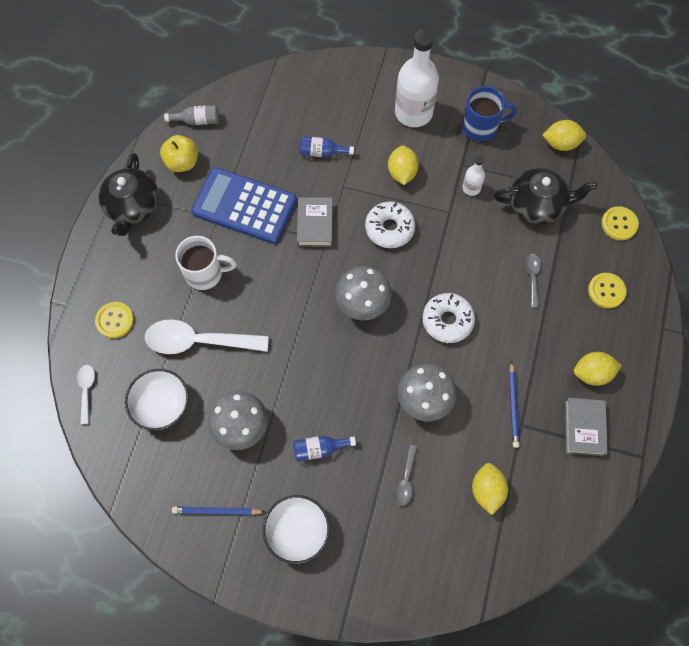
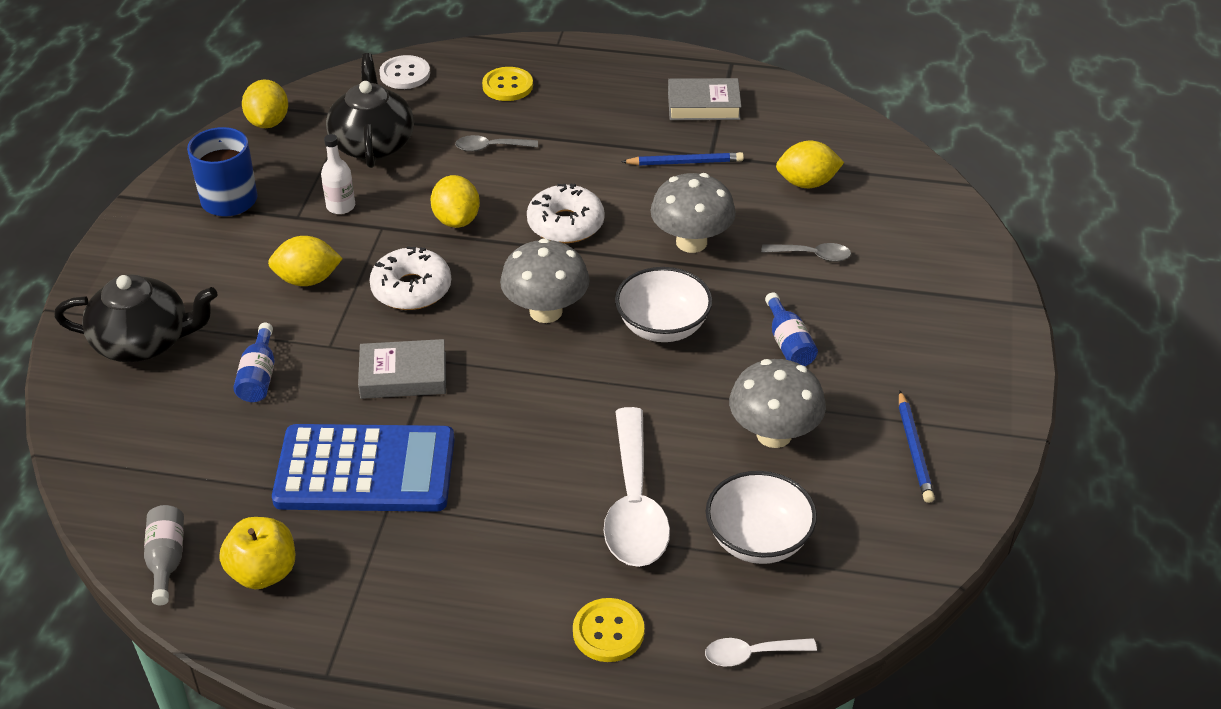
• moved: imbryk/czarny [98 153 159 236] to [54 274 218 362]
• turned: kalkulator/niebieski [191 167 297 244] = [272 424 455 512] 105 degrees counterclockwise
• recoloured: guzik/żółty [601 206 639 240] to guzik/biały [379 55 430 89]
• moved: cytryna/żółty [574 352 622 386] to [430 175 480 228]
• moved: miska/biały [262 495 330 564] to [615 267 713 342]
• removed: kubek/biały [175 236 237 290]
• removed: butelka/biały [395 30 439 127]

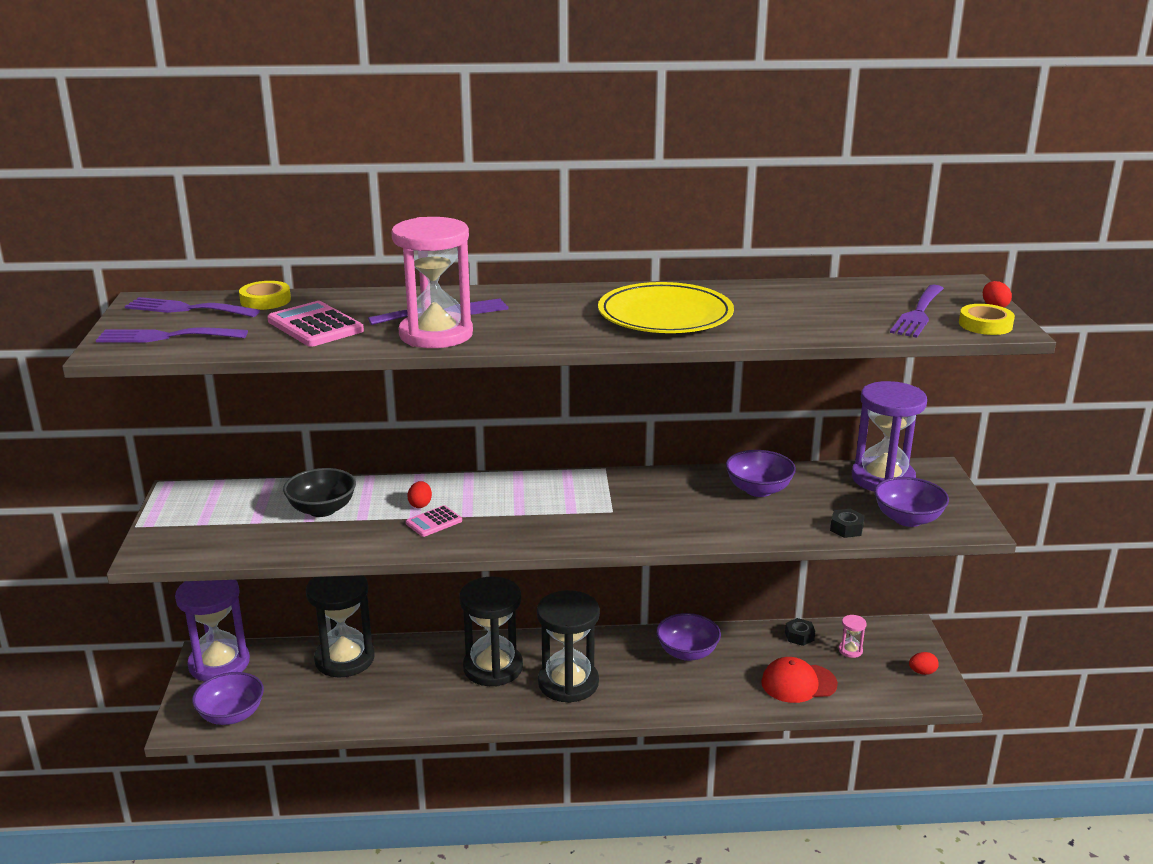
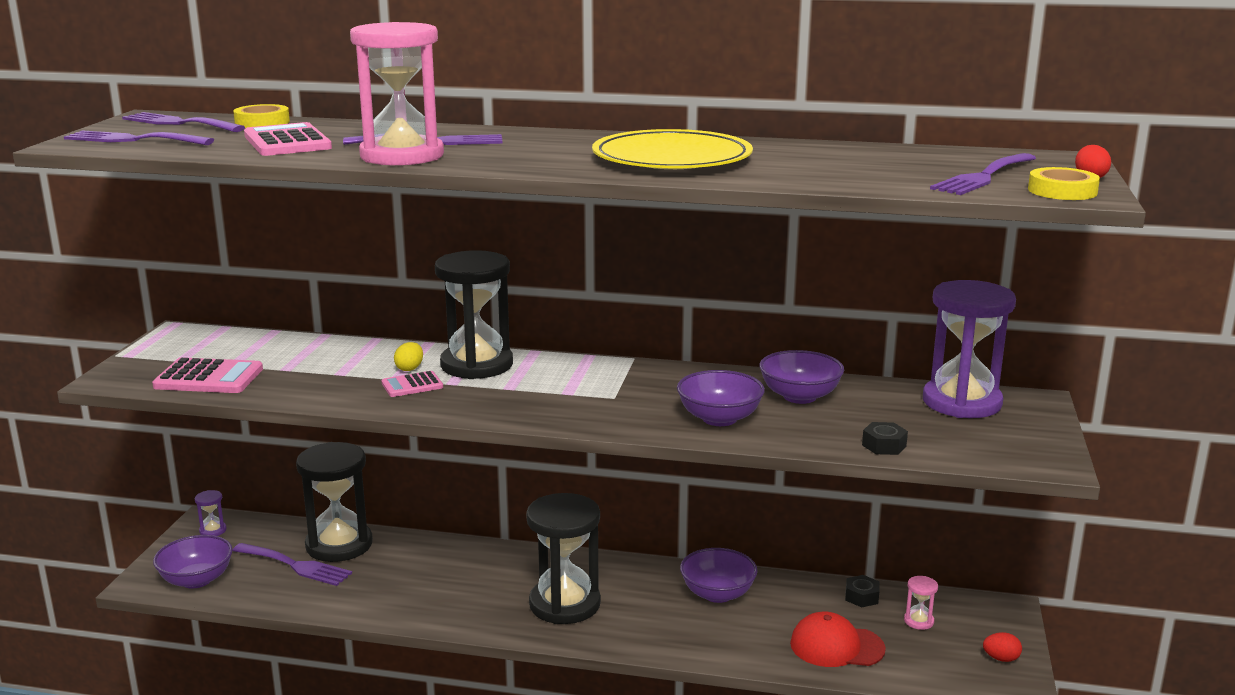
• added: kalkulator/różowy [152 357 263 393]
• resized: klepsydra/fioletowy [175 580 250 682] = [195 490 227 536] x0.40
• added: widelec/fioletowy [232 543 352 586]
• recoloured: jajko/czerwony [407 481 432 508] to jajko/żółty [394 342 423 371]
• moved: klepsydra/czarny [459 577 523 686] to [435 250 513 379]
• moved: miska/fioletowy [874 477 949 527] to [677 370 765 426]
• removed: miska/czarny [283 468 356 517]

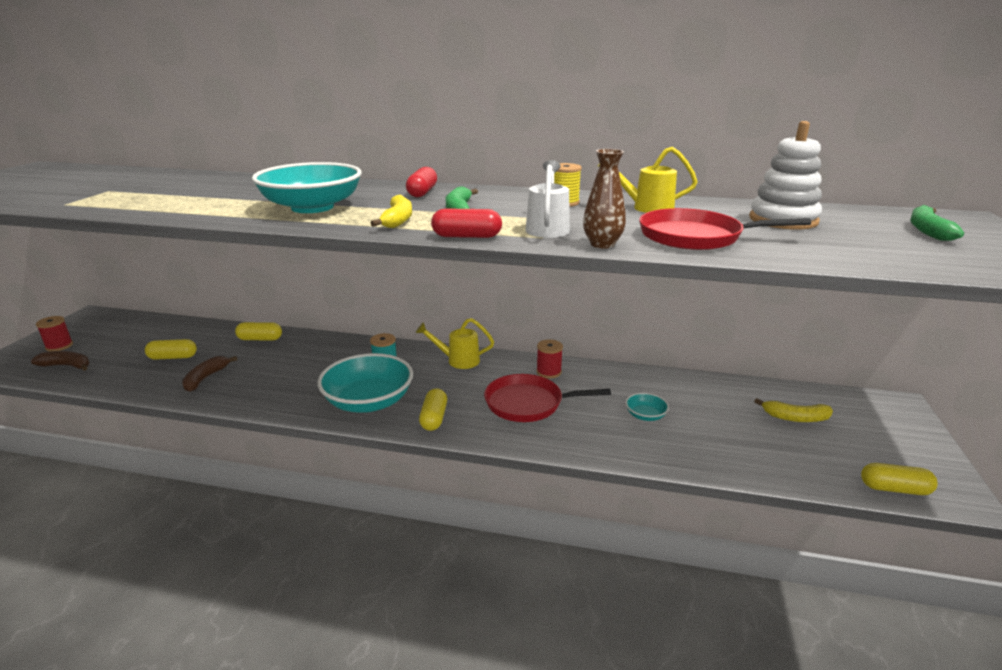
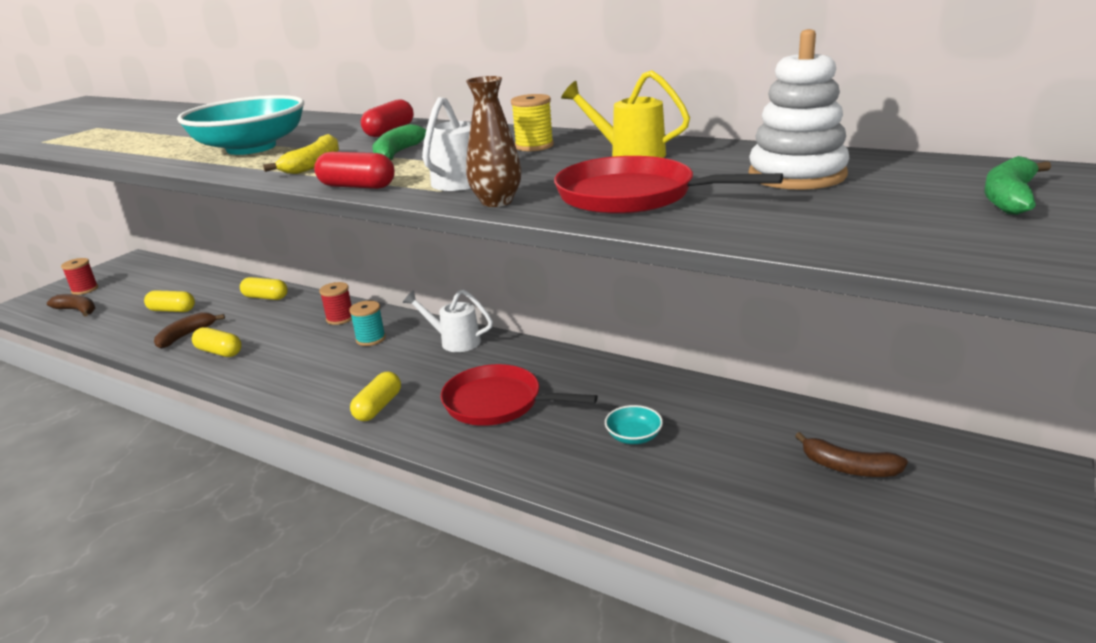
• moved: kapsułka/żółty [861 463 938 495] to [192 327 242 357]
• moved: szpulka/czerwony [536 339 563 378] to [319 282 352 325]
• recoloured: konewka/żółty [416 318 494 369] to konewka/biały [403 289 493 352]
• recoloured: banan/żółty [754 398 833 422] to banan/brązowy [795 432 908 477]
• removed: miska/turkusowy [317 353 413 413]

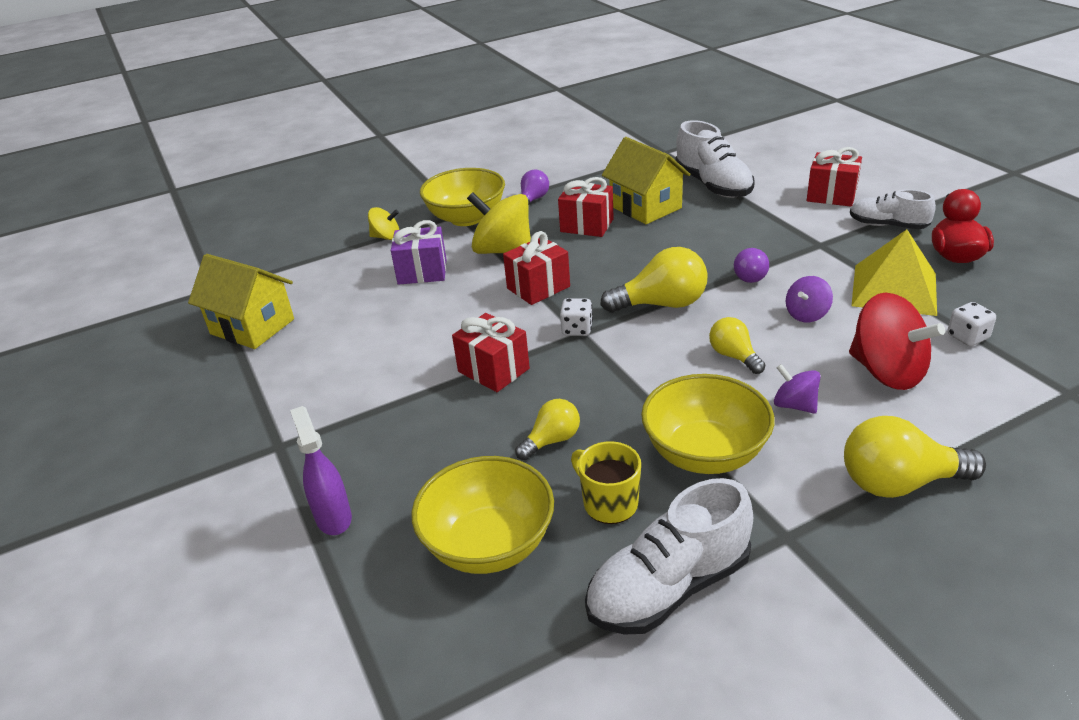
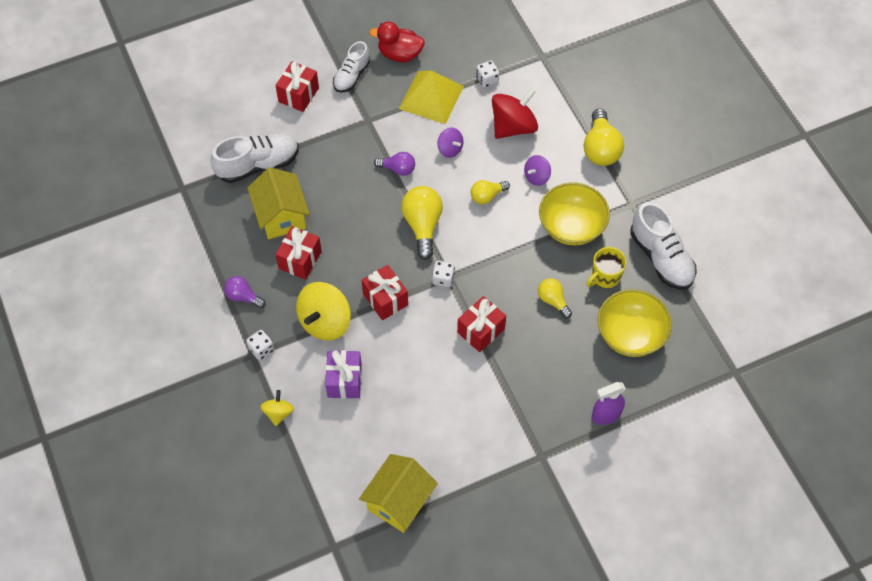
• replaced: miska/żółty [420 168 505 226] to kostka do gry/biały [246 330 274 360]
• turned: domek/żółty [602 137 690 224] = [247 167 310 239] 75 degrees counterclockwise

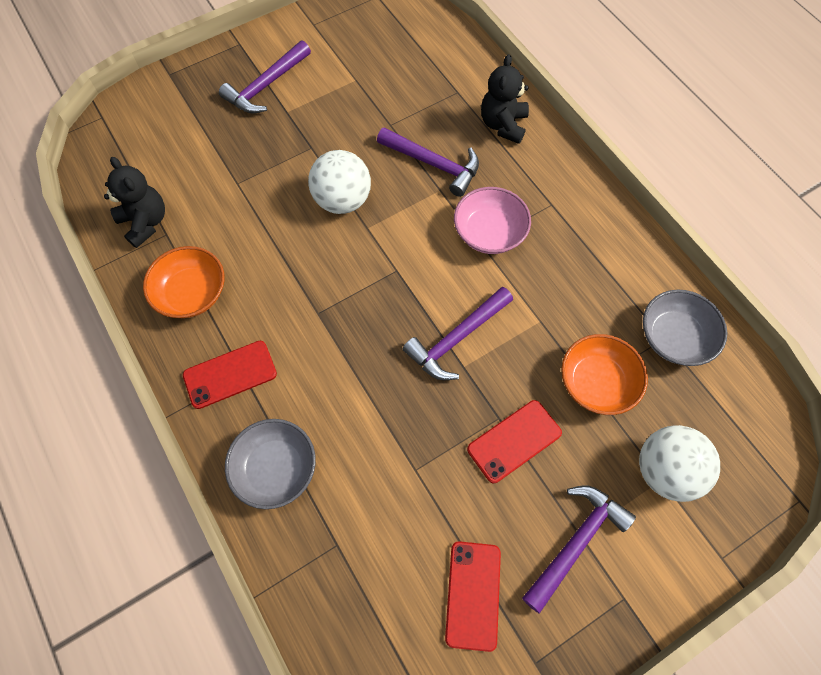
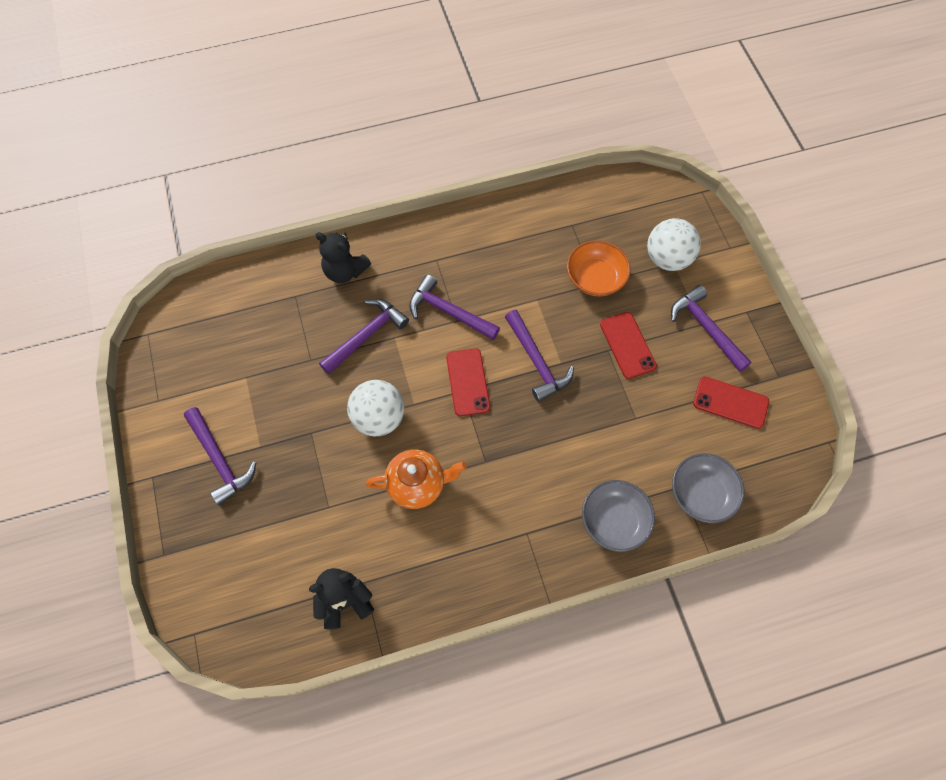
• added: imbryk/pomarańczowy [366 449 467 509]
• replaced: miska/różowy [454 187 531 254] to młotek/fioletowy [409 274 500 340]
• moved: telefon/czerwony [183 341 277 409] to [446 348 490 416]
• moved: miska/szary [643 290 727 366] to [672 453 744 523]
• removed: miska/pomarańczowy [143 246 225 318]

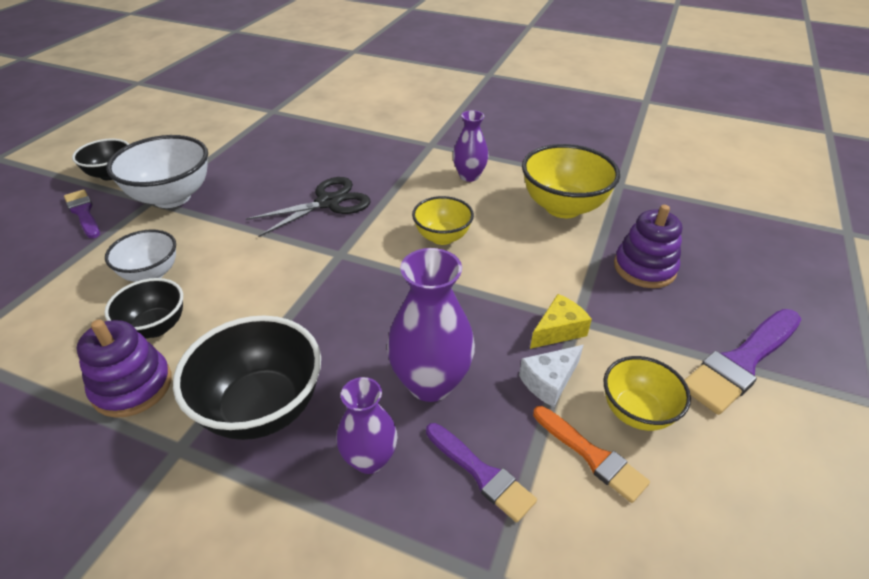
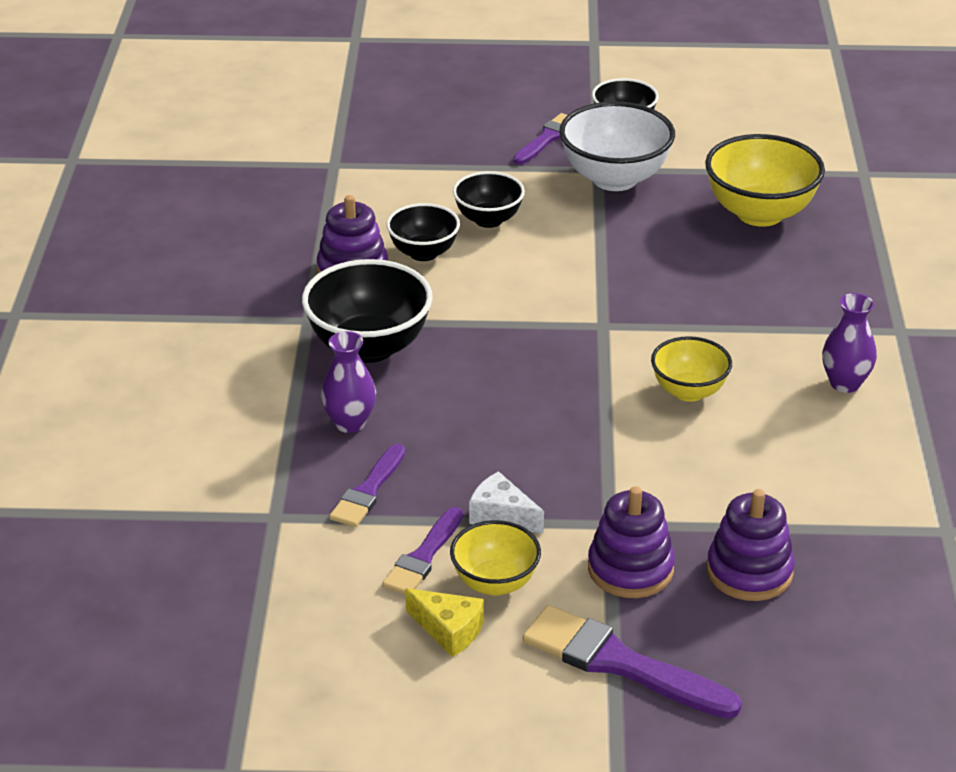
• recoloured: pędzel/pomarańczowy [533 406 650 503] to pędzel/fioletowy [382 507 463 595]
• moved: ser/żółty [530 294 592 349] to [405 588 484 657]
• recoloured: miska/biały [105 229 176 282] to miska/czarny [453 171 525 228]
• added: zabawka nakładanka/fioletowy [588 486 675 598]
• moved: miska/żółty [522 144 620 218] to [705 134 825 227]
• removed: nożyczki/czarny [246 177 370 237]
• removed: wazon/fioletowy [387 248 475 402]

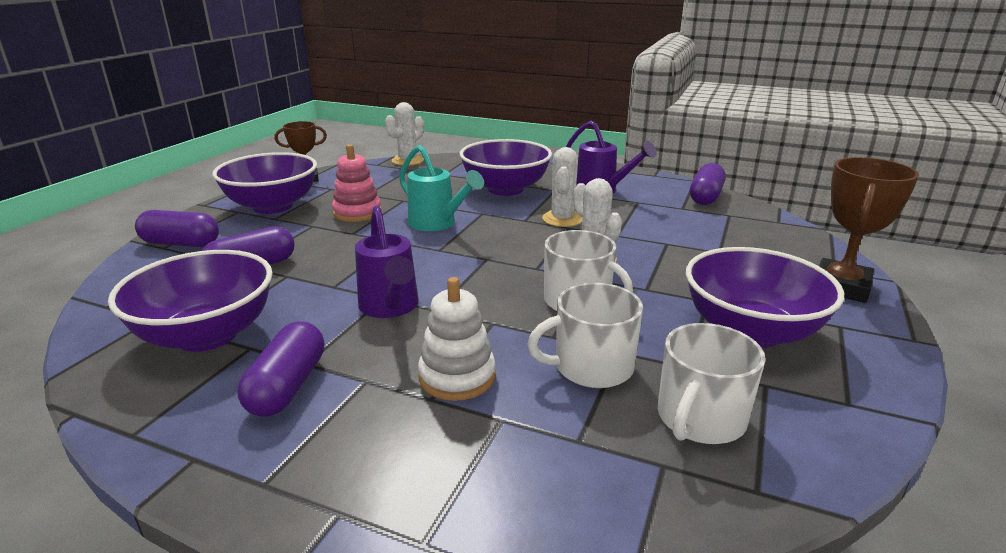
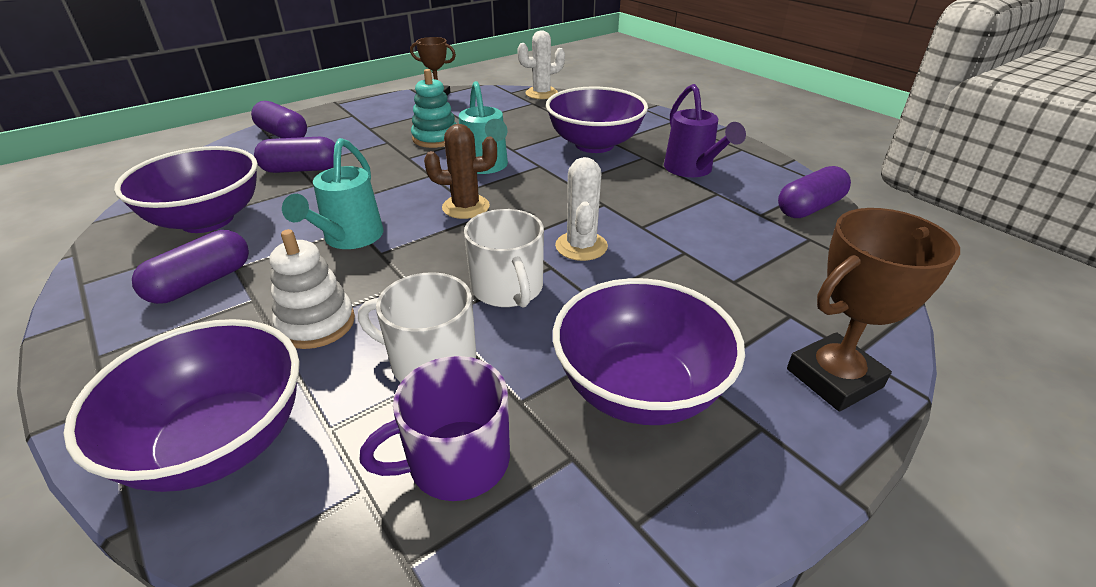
• moved: miska/fioletowy [212 152 317 214] to [64 319 300 492]
• recoloured: konewka/fioletowy [355 205 419 318] to konewka/turkusowy [282 138 384 249]
• recoloured: kubek/biały [657 323 766 444] to kubek/fioletowy [359 356 510 501]
• recoloured: zabawka nakładanka/różowy [332 144 382 222] to zabawka nakładanka/turkusowy [411 69 457 148]
• added: kaktus/brązowy [424 124 497 219]
• removed: kaktus/biały [542 147 582 227]

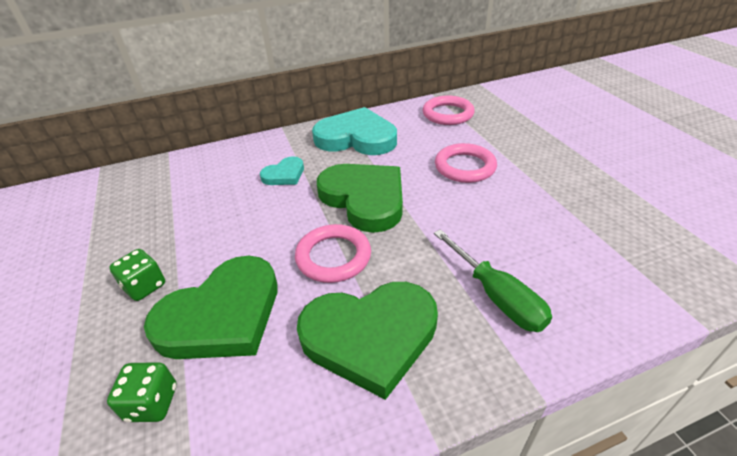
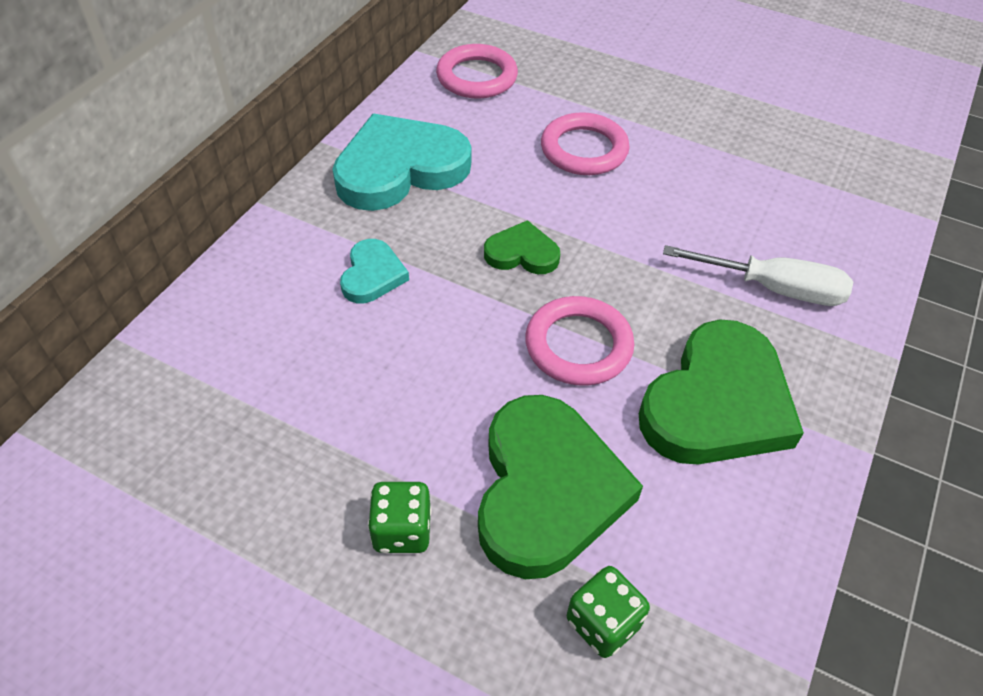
• resized: serce/zielony [317 164 403 233] = [484 220 560 274] x0.50
• recoloured: śrubokręt/zielony [434 229 552 332] to śrubokręt/biały [663 245 853 306]

